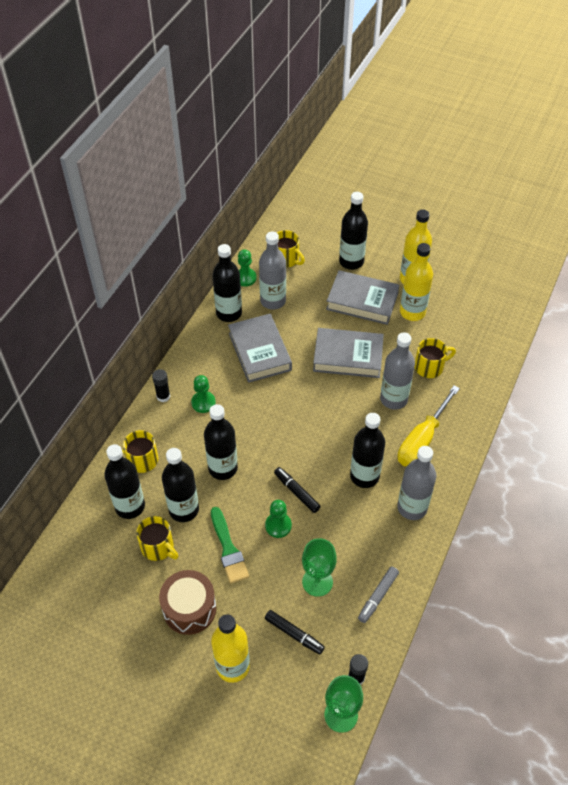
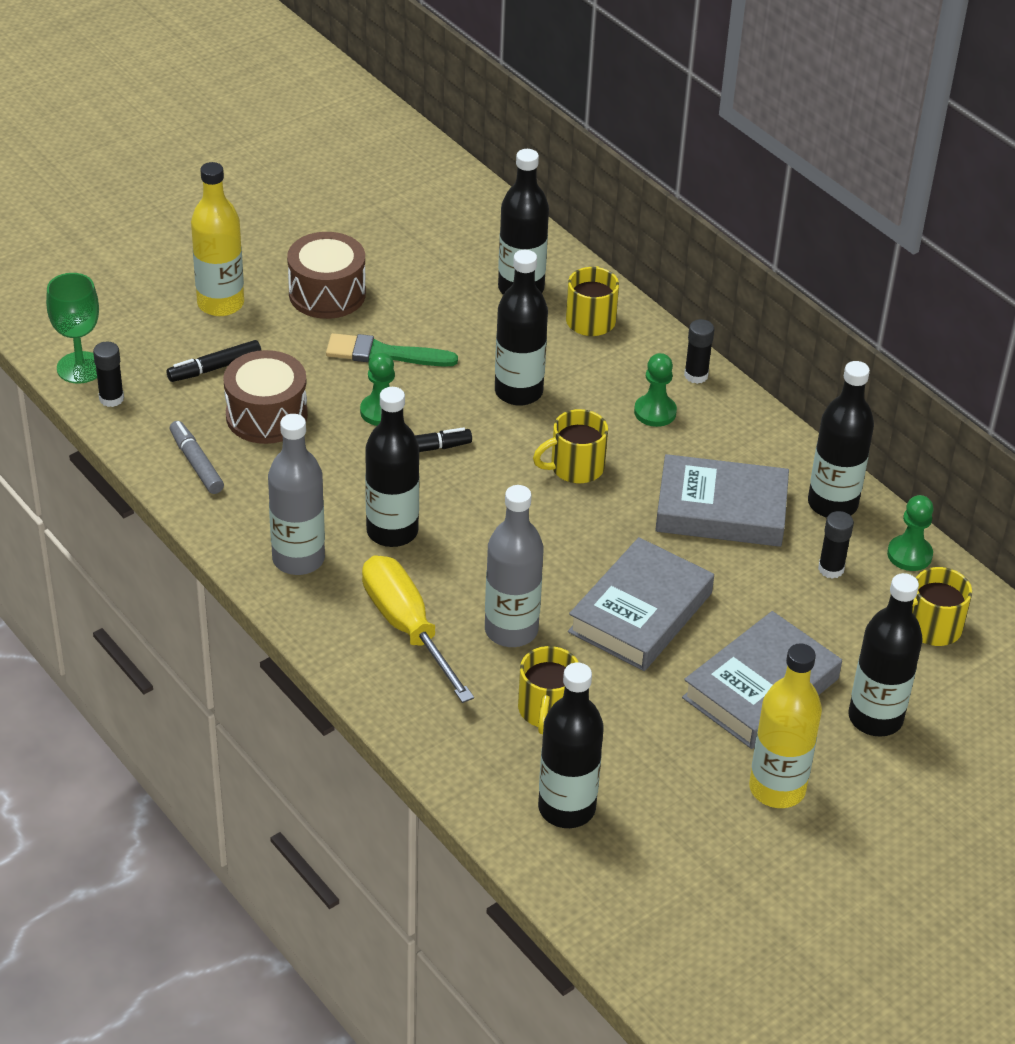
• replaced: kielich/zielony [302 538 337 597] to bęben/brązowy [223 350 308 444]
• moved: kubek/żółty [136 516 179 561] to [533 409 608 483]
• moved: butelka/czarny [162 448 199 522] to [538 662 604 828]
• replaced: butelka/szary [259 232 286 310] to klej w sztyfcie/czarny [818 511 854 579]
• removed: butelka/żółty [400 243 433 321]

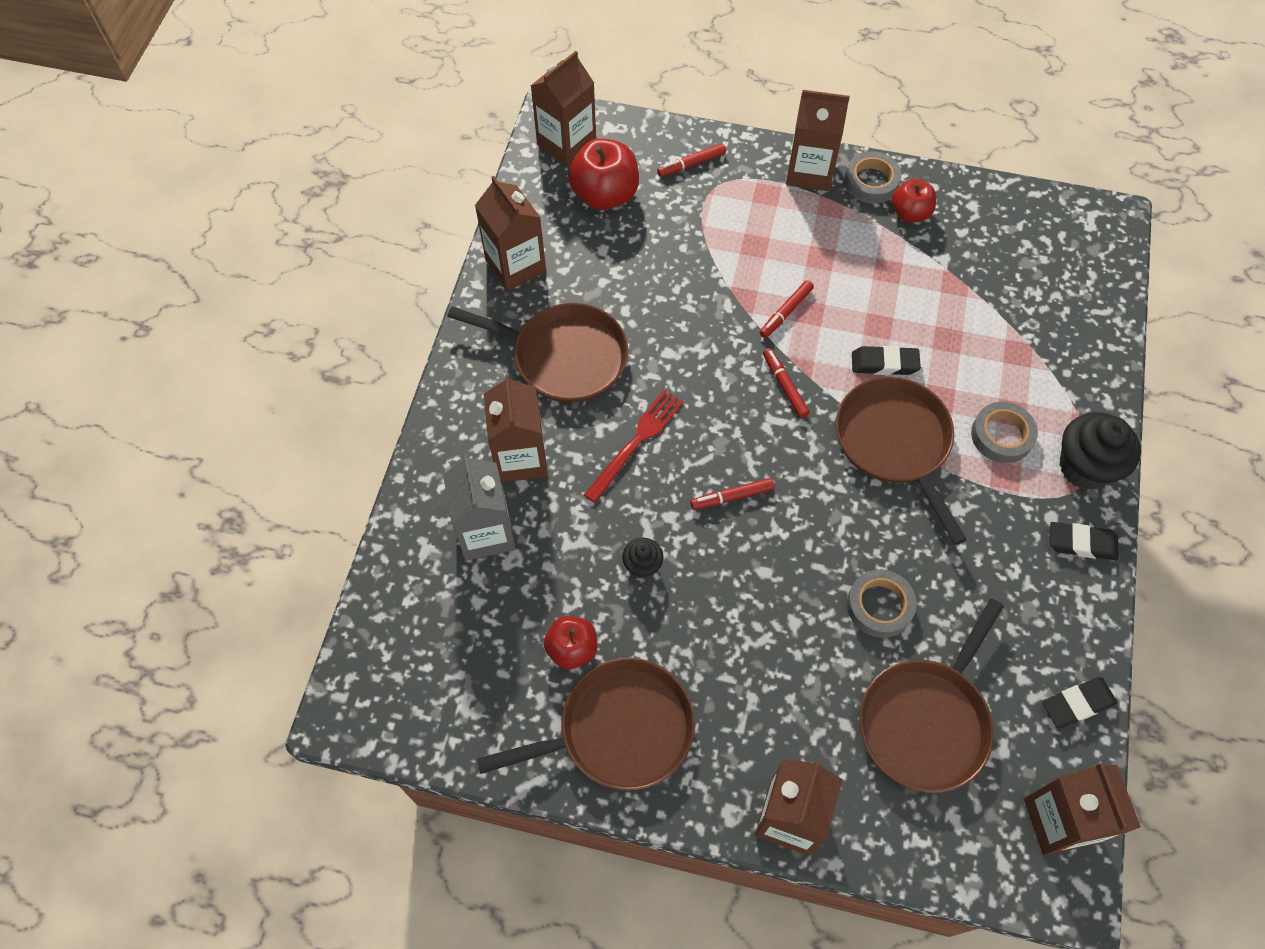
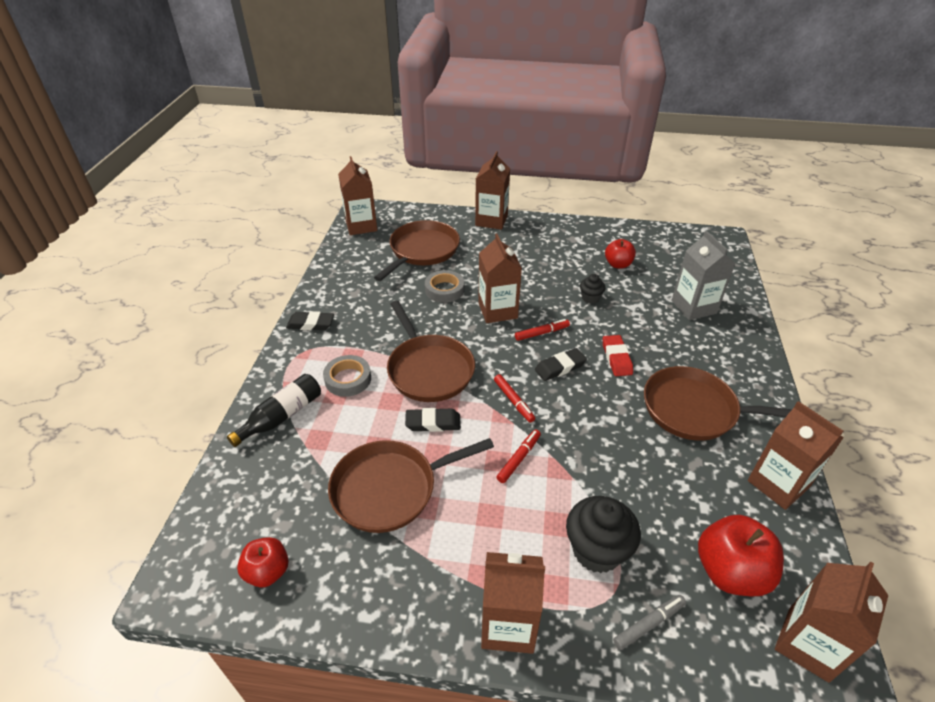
• added: butelka/czarny [227 374 321 447]
• moved: jabłko/czerwony [891 179 936 222] to [237 537 289 587]
• moved: patelnia/brązowy [477 658 695 791] to [328 438 494 533]
• moved: karton mleka/brązowy [483 375 548 483] to [478 234 522 323]
• moved: gumka do mazania/czarny [1042 677 1117 728] to [535 348 587 381]
• moved: muffinka/czarny [1059 412 1141 490] to [566 496 641 573]
• replaced: widelec/czerwony [584 390 683 503] to gumka do mazania/czerwony [603 335 633 376]
• recoloured: flamaster/czerwony [657 143 726 177] to flamaster/szary [613 595 686 650]
• removed: taśma klejąca/szary [844 151 902 204]

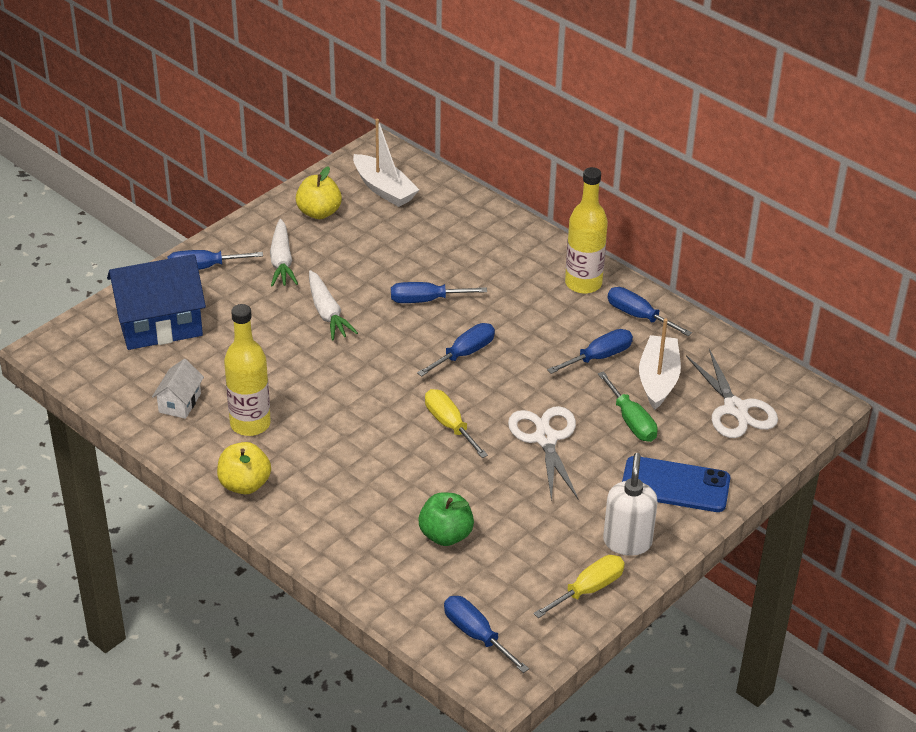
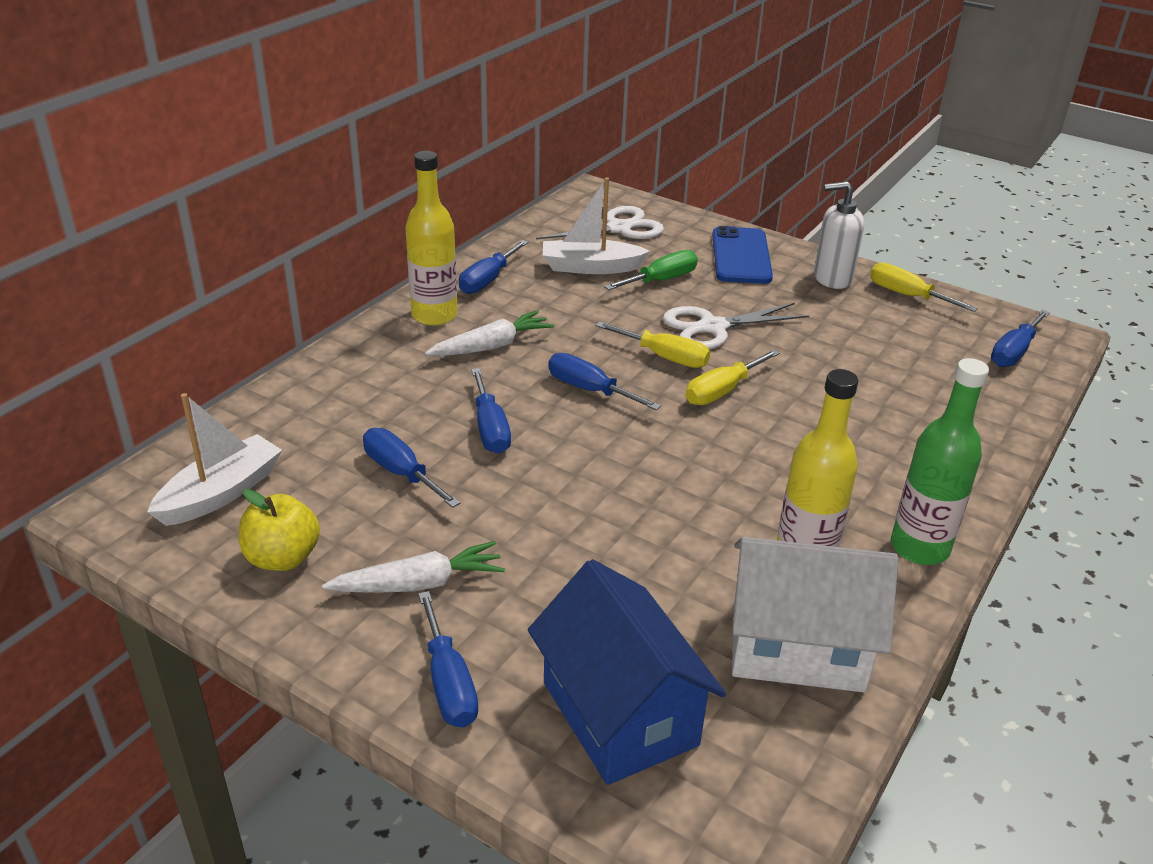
• moved: śrubokręt/niebieski [547 329 633 374] to [363 428 460 508]
• moved: marchewka/biały [309 270 358 340] to [425 310 554 356]
• added: śrubokręt/żółty [596 321 710 368]
• resized: domek/biały [152 359 204 419] = [732 537 898 692] x2.03
• replaced: jabłko/żółty [217 442 271 494] to butelka/zielony [891 358 989 565]
• removed: jabłko/zielony [418 492 474 546]

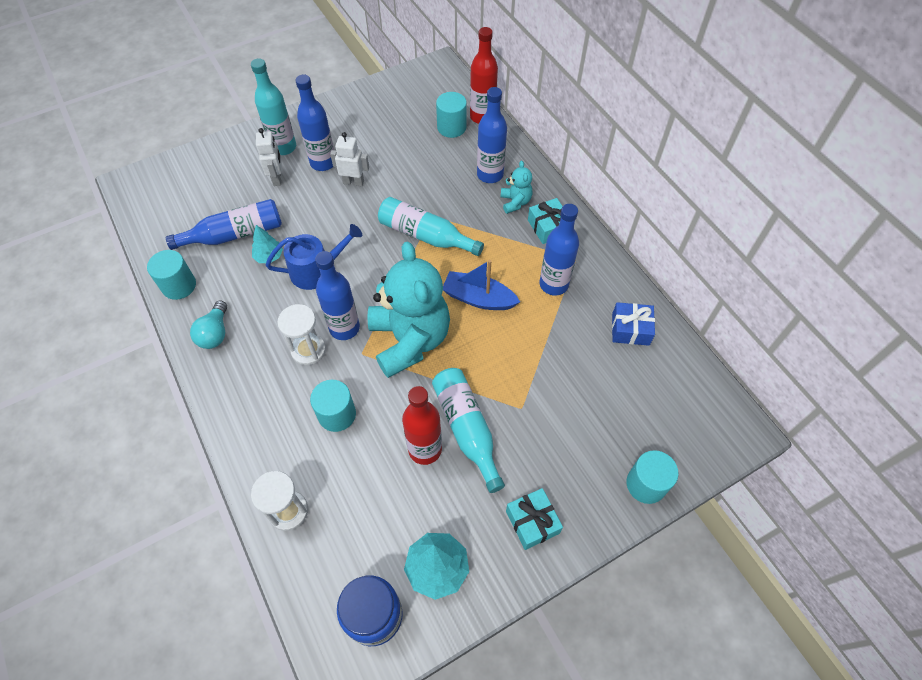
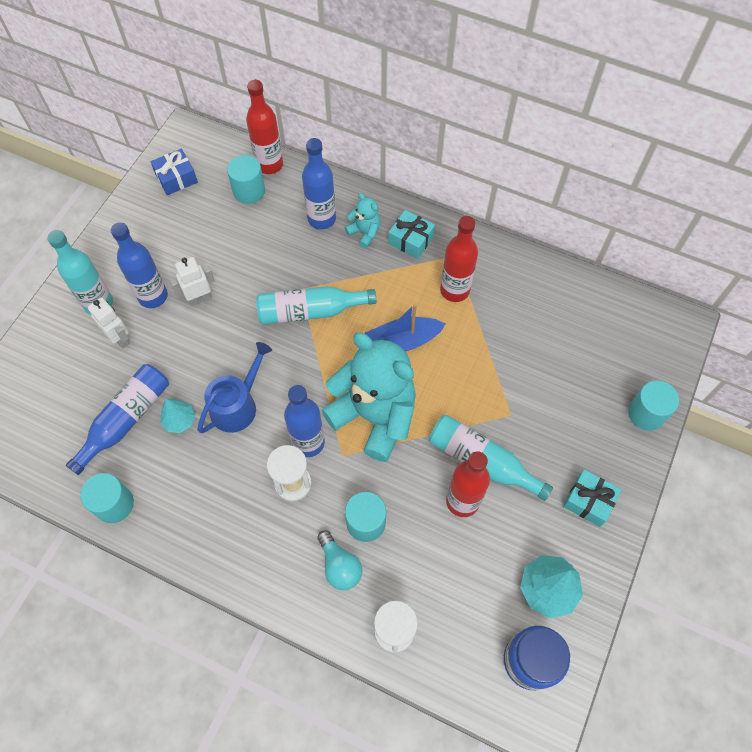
• moved: prezent/niebieski [612 302 655 346] to [151 149 198 195]
• moved: żarówka/turkusowy [190 300 227 349] to [317 530 362 590]
• recoloured: butelka/niebieski [540 204 579 296] to butelka/czerwony [440 216 478 302]

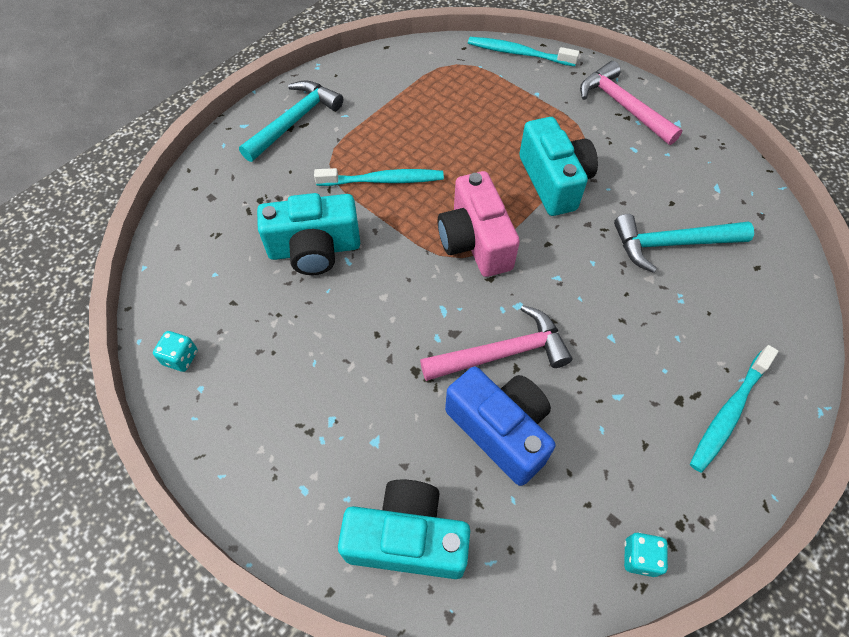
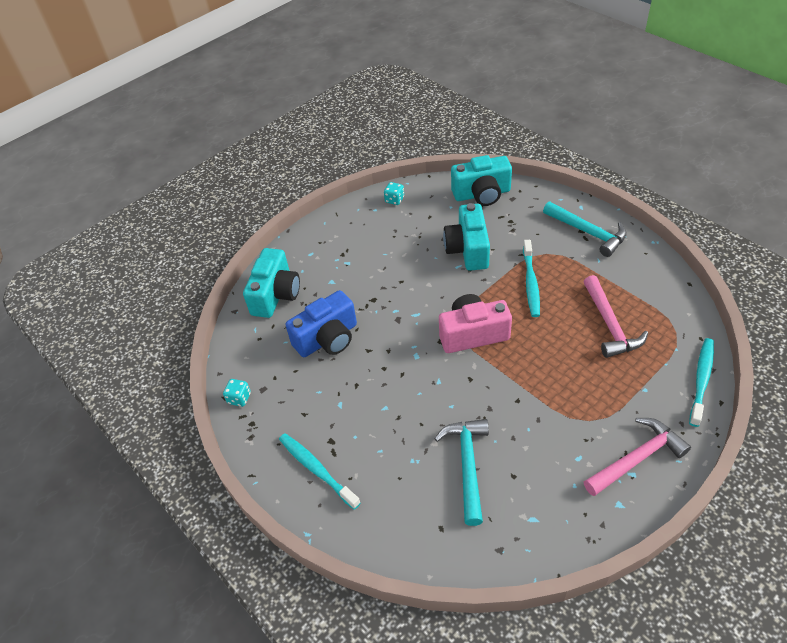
• moved: aparat fotograficzny/turkusowy [519 117 598 216] to [451 155 512 206]
• moved: młotek/różowy [420 305 572 381] to [584 275 648 358]

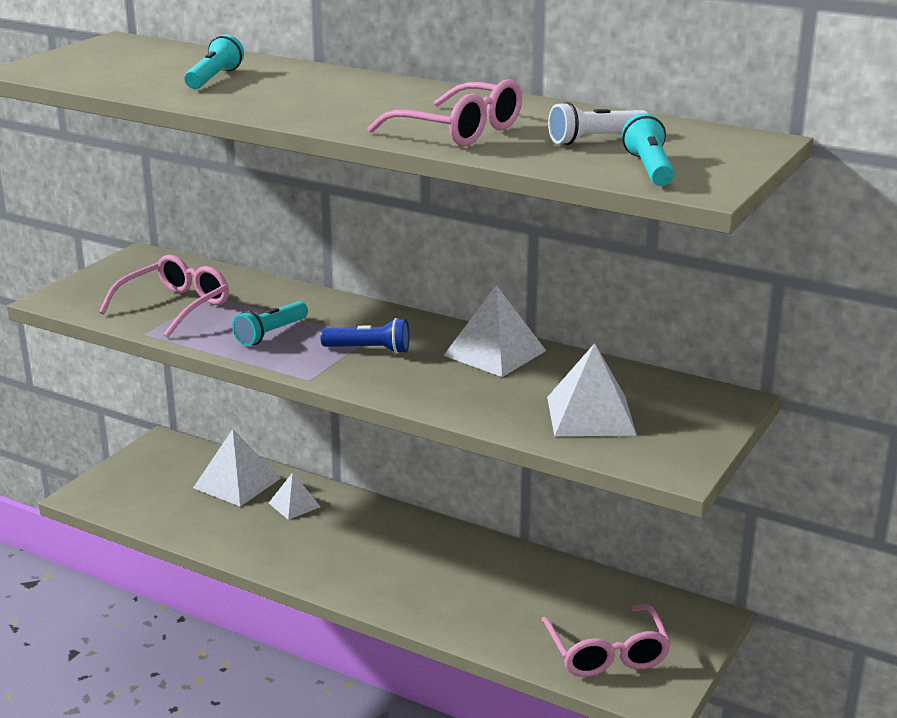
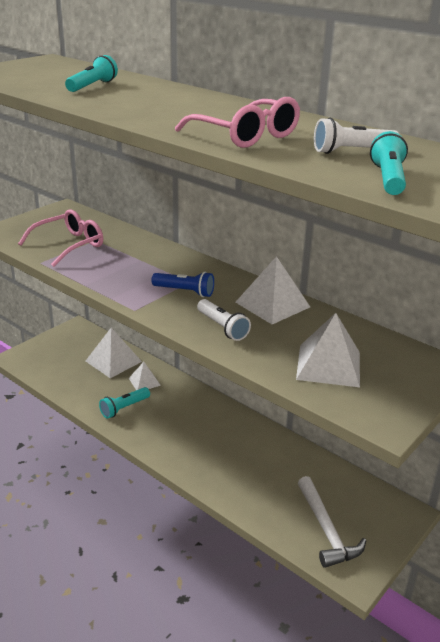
• moved: latarka/turkusowy [232 301 308 346] to [99 387 150 419]
• added: latarka/biały [197 299 251 341]
• replaced: okulary/różowy [541 604 671 677] to młotek/biały [298 476 366 568]

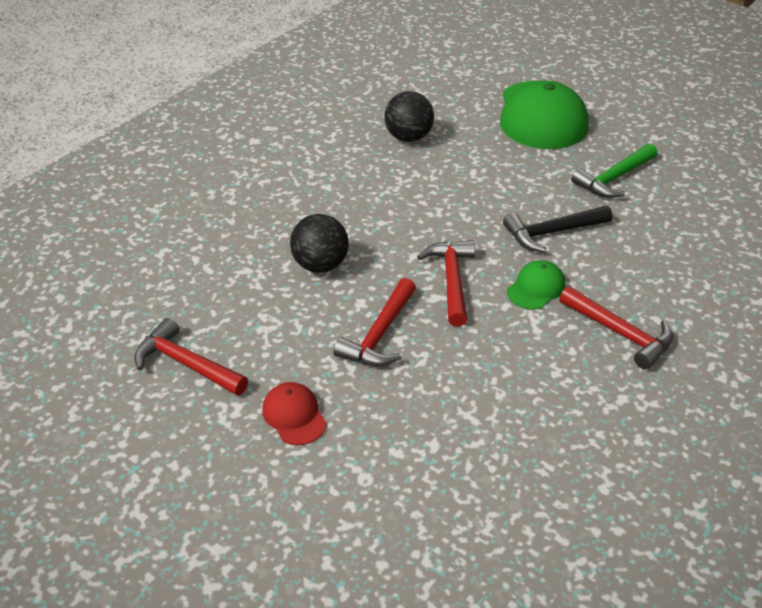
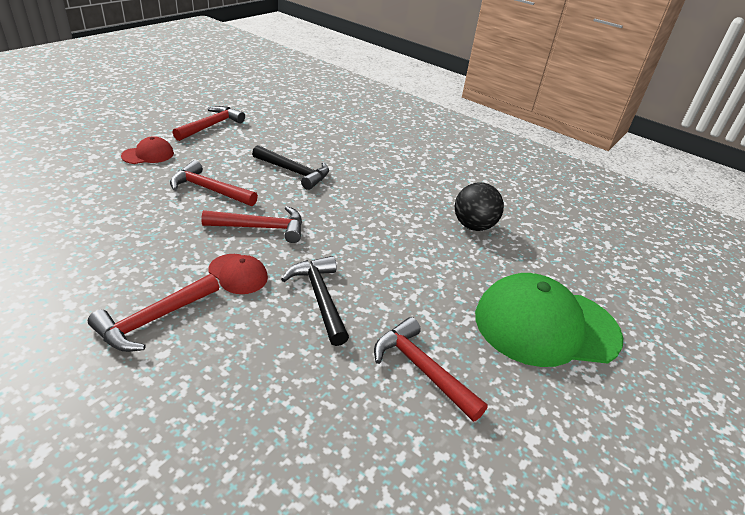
• recoloured: czapka/zielony [507 260 566 309] to czapka/czerwony [208 254 268 294]
• replaced: piłka/czarny [290 214 349 273] to młotek/czarny [252 145 329 190]
• recoloured: młotek/zielony [571 143 657 198] to młotek/czerwony [374 317 488 422]

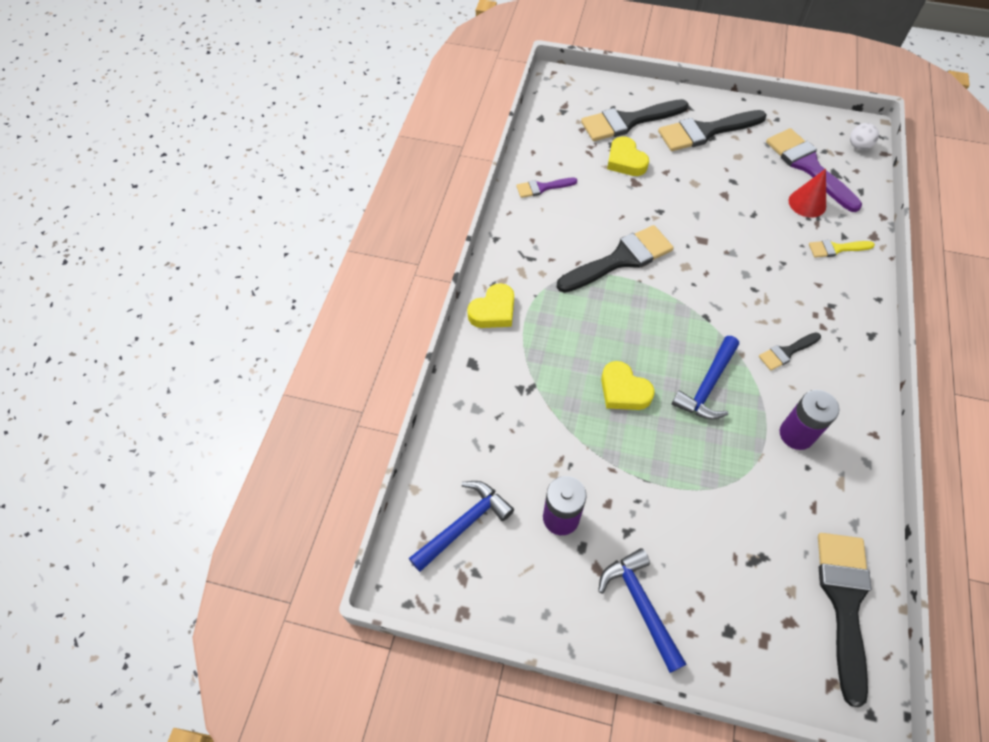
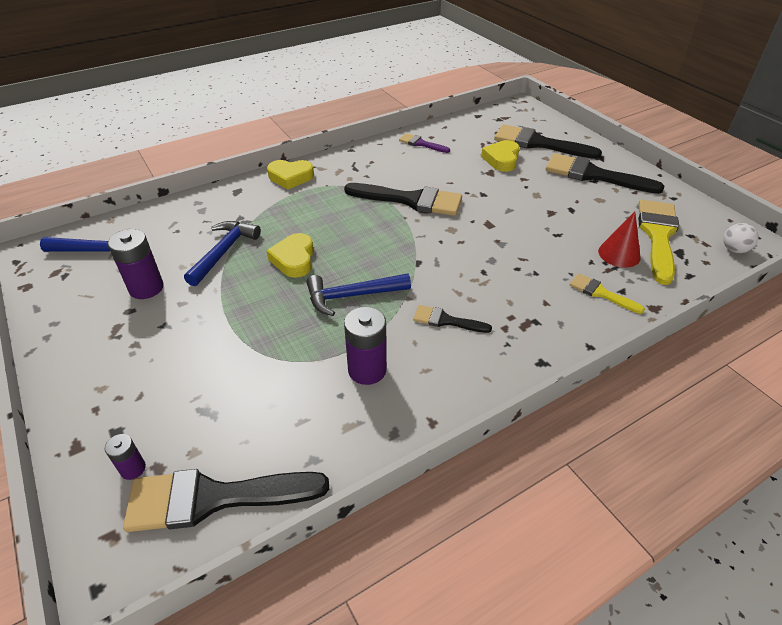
• added: bateria/fioletowy [105 434 146 480]
• turned: pędzel/czarny [818 533 871 707] = [123 469 329 532] 150 degrees counterclockwise
• moved: młotek/niebieski [598 548 687 673] to [184 221 261 286]
• recoloured: pędzel/fioletowy [766 128 862 212] to pędzel/żółty [638 200 679 285]

